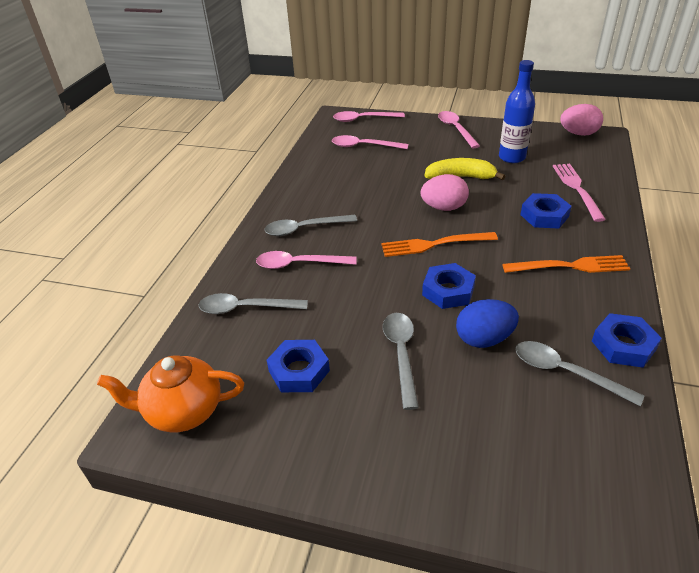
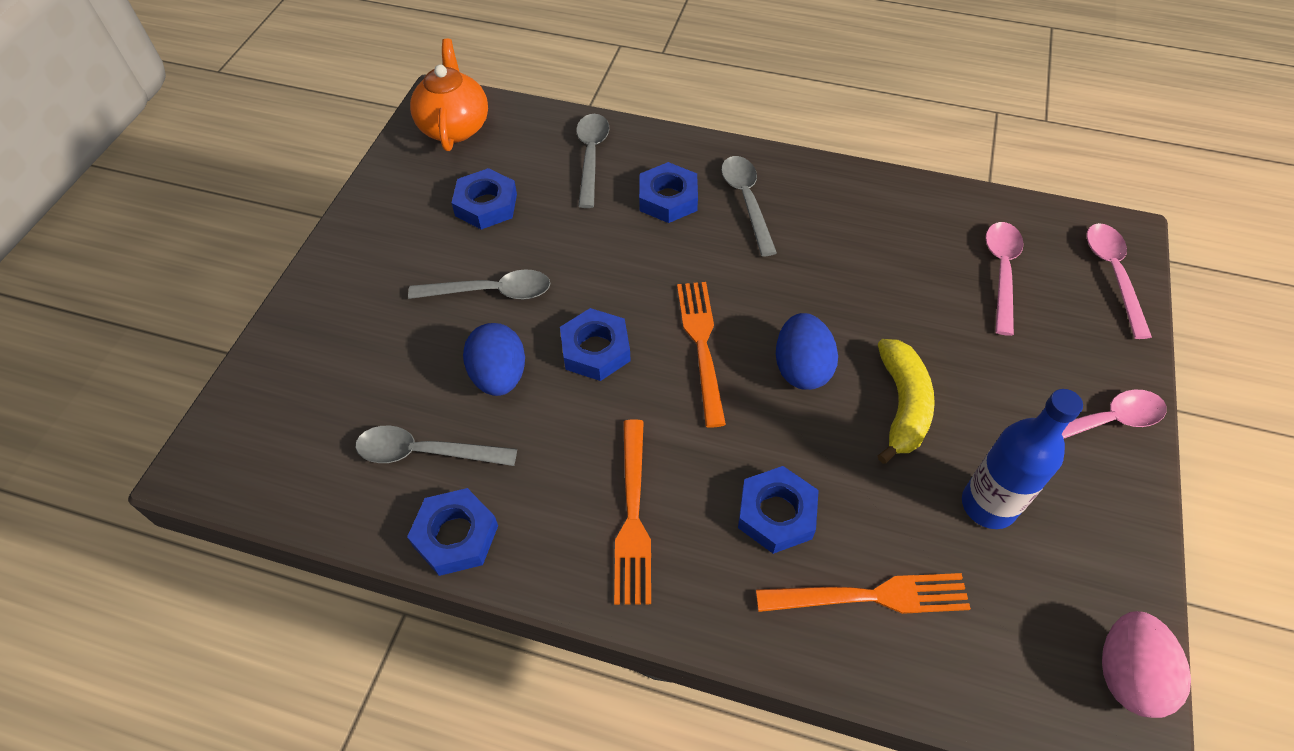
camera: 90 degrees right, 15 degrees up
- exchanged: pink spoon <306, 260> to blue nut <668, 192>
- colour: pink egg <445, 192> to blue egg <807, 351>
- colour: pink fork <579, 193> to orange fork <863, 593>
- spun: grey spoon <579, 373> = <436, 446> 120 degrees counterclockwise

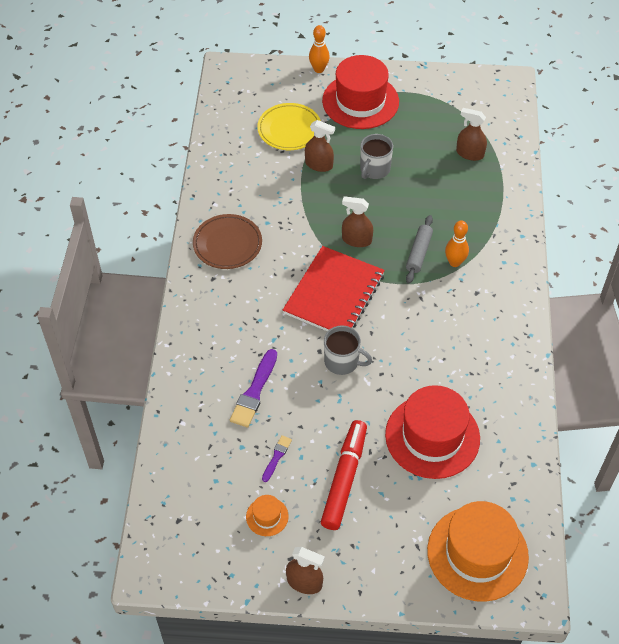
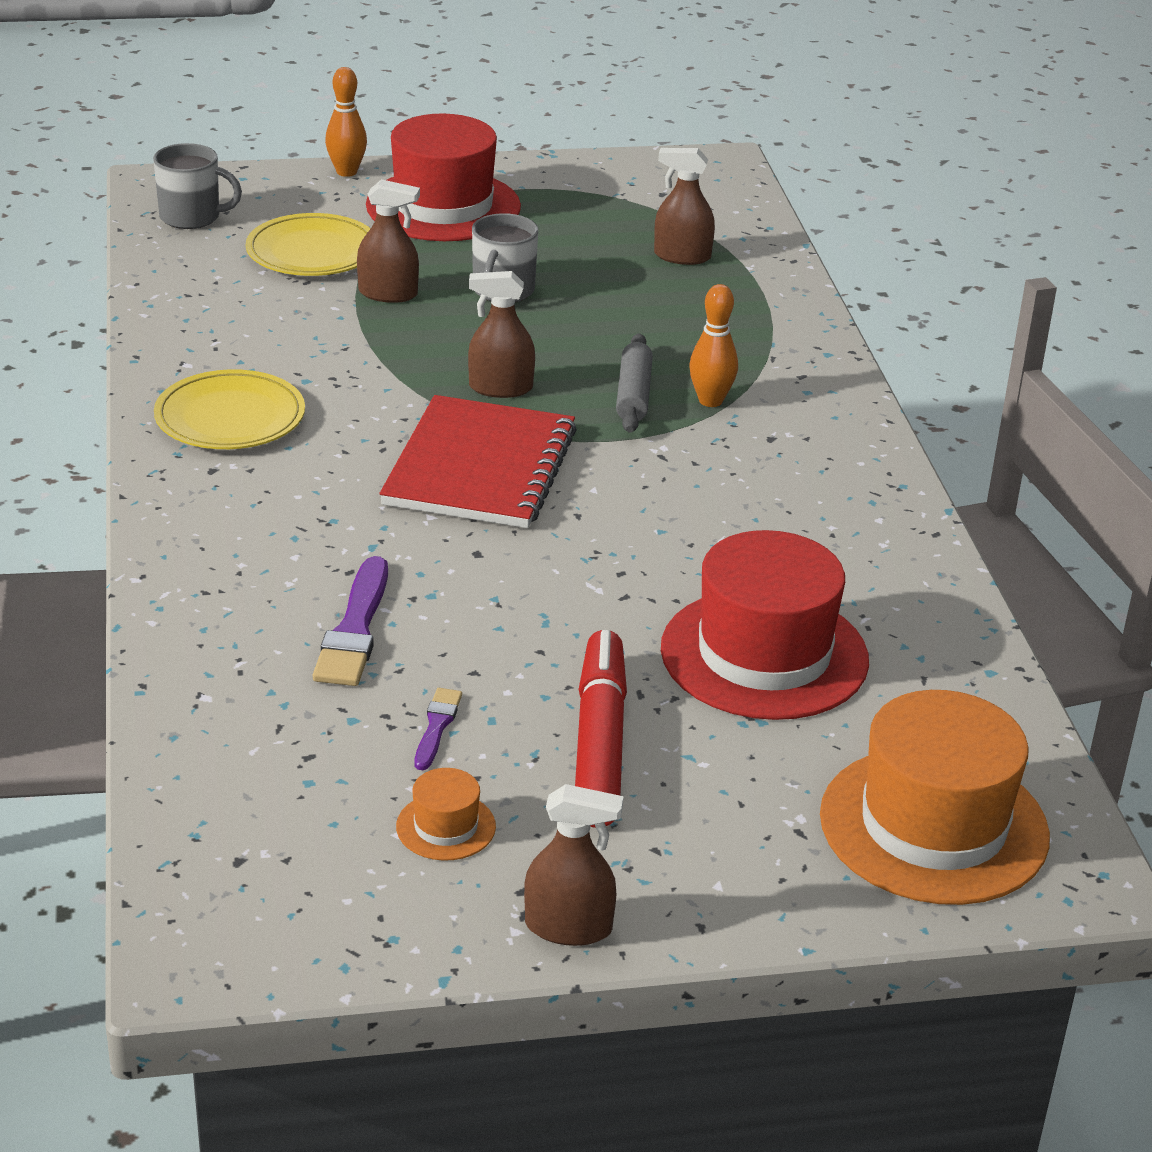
camera: 15 degrees left, 20 degrees down
- relocated: grey mug <348, 350> to <197, 186>
- colour: brown plate <227, 241> to yellow plate <229, 409>

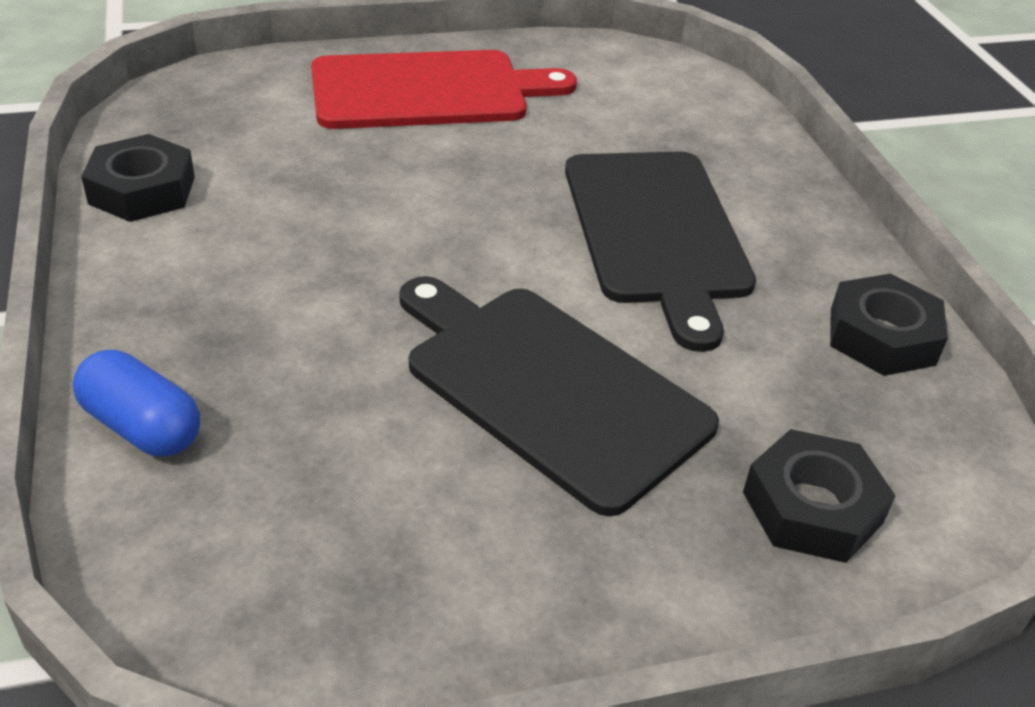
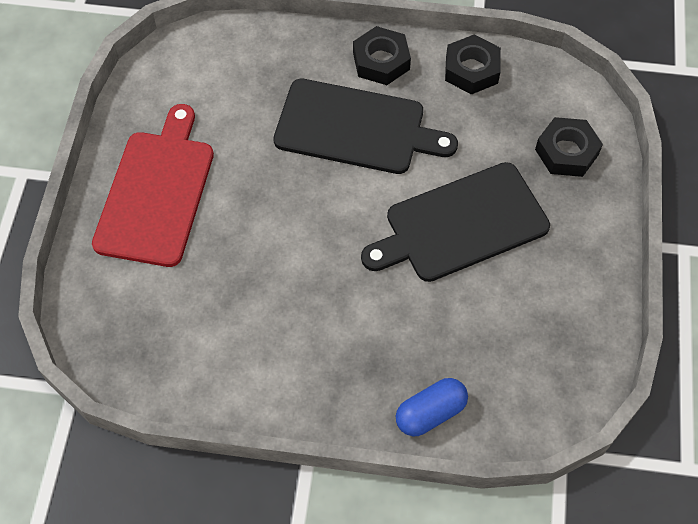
camera: 65 degrees left, 20 degrees up
- relocated: black nut <138, 178> to <382, 55>

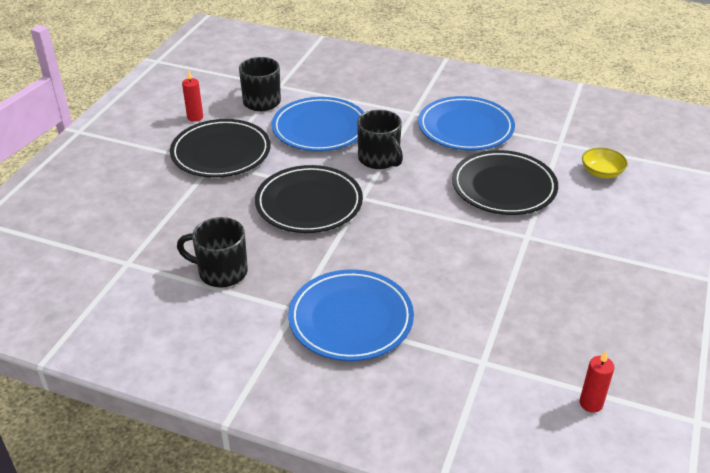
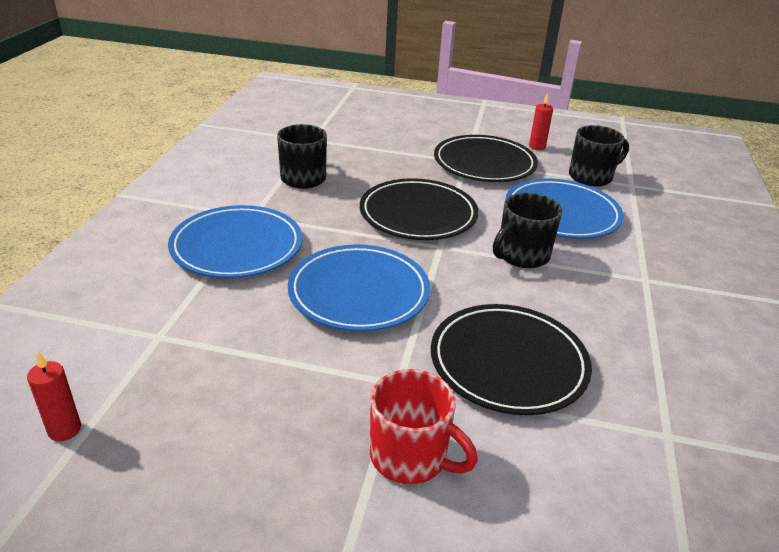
camera: 80 degrees right, 5 degrees down
- missing: yellow bowl <605, 163>
- appeared: red mug <424, 426>
- relocated: blue plate <466, 123> to <359, 288>

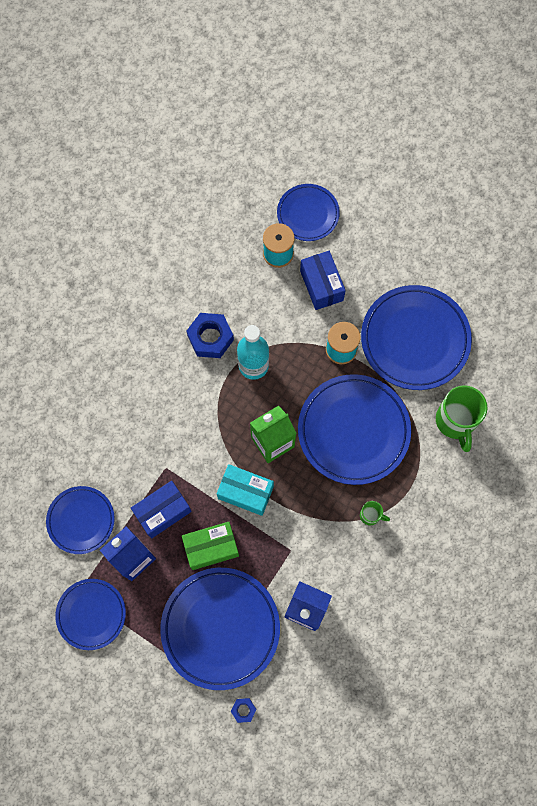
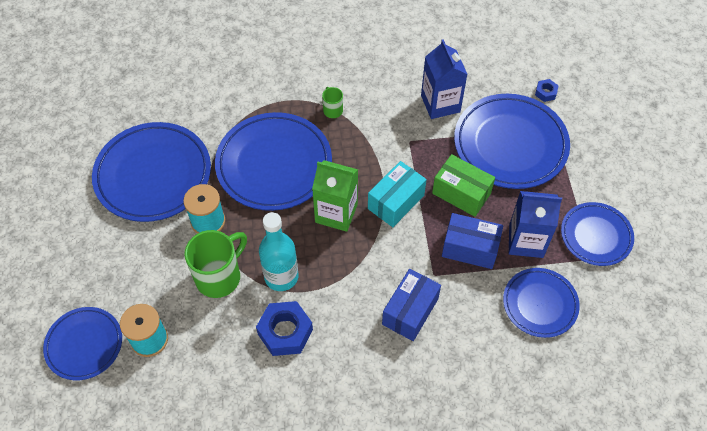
camera: 130 degrees left, 15 degrees down
- relocated: blue box <323, 280> to <411, 305>
- relocated: green mug <462, 419> to <215, 264>
- spun: turquoise box <245, 490> = <397, 194> 60 degrees clockwise

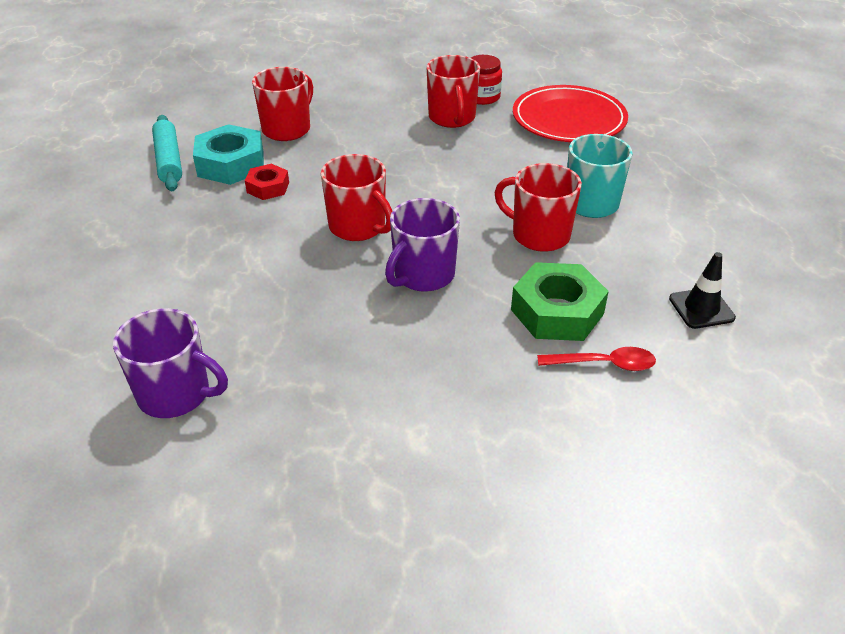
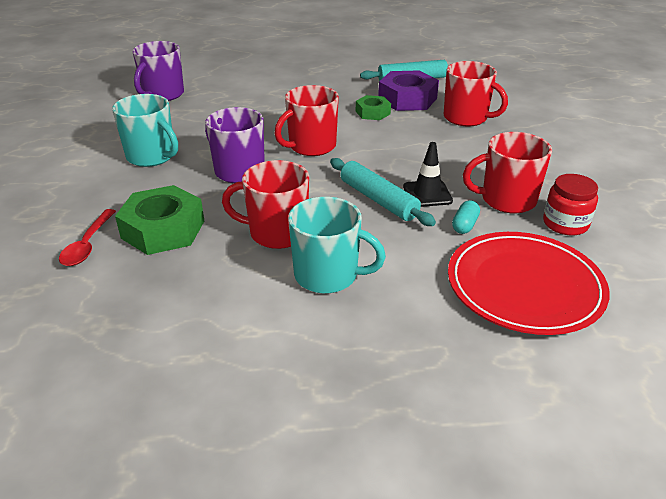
camera: 95 degrees right, 5 degrees down
- appeared: turquoise mug <145, 130>
- appeared: turquoise rolling pin <383, 192>
- appeared: turquoise capsule <466, 217>
- relocated: black traffic cone <702, 290> to <428, 174>
- colour: turquoise nut <228, 154> to purple nut <408, 90>
- colour: red nut <267, 182> to green nut <373, 107>
- spun: red mug <538, 207> = <265, 204> 120 degrees counterclockwise

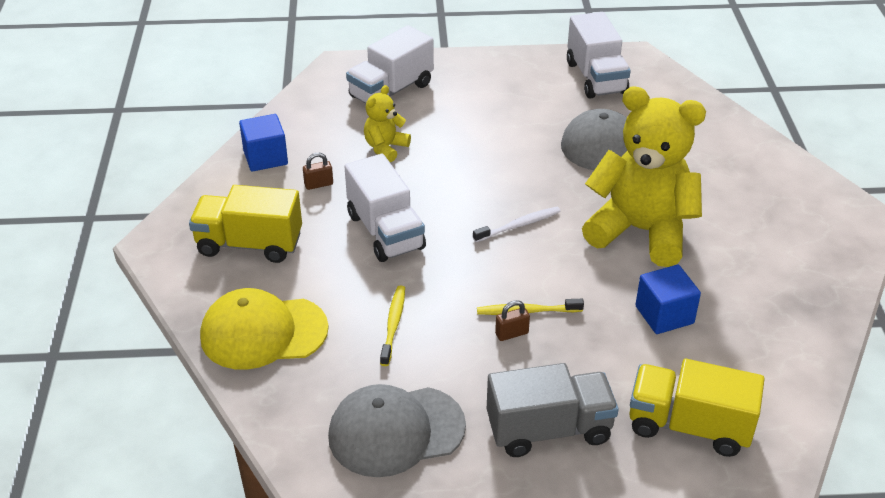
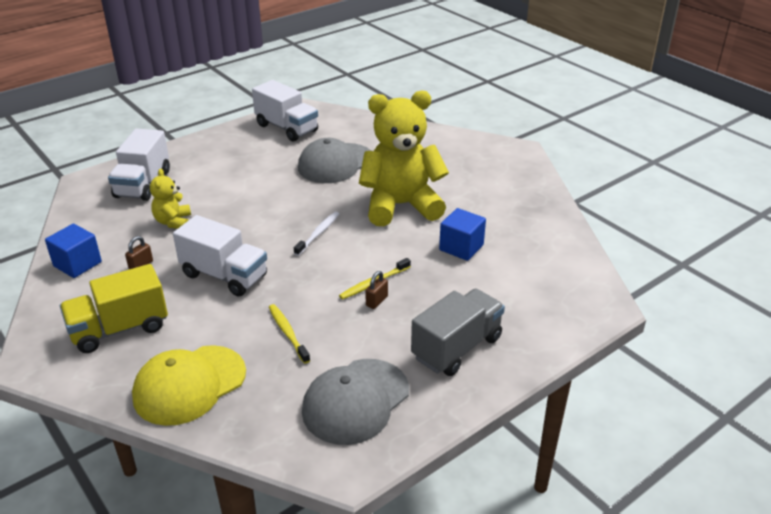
camera: 35 degrees left, 5 degrees down
- missing: yellow truck <697, 408>

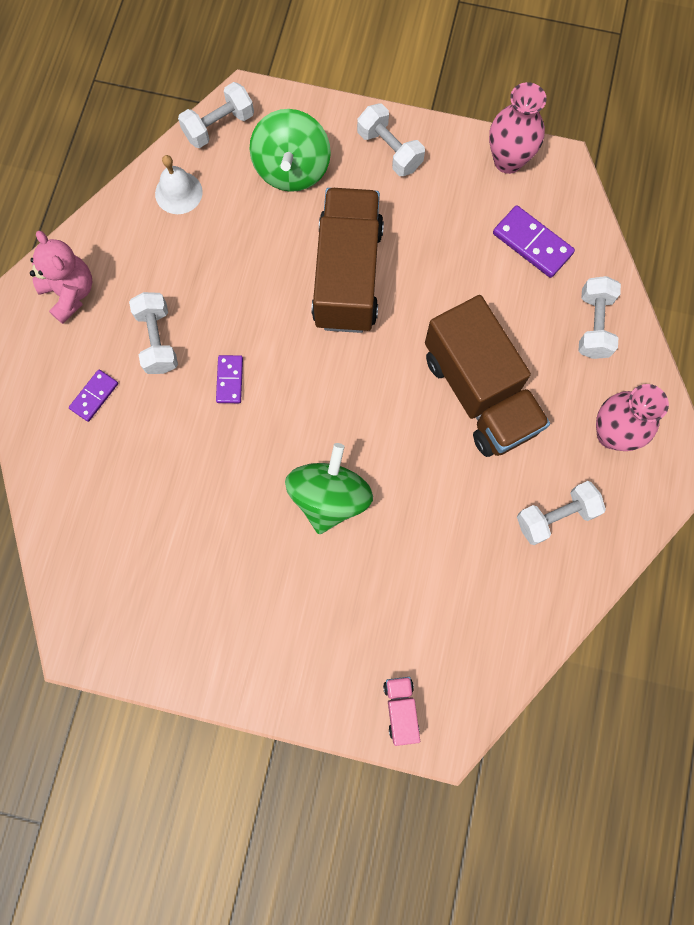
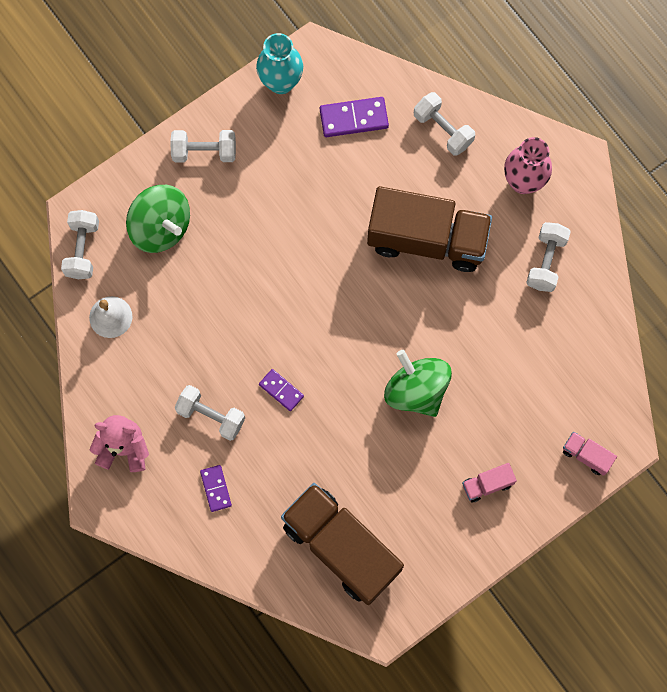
camera: 50 degrees left, 0 degrees up
- appeared: pink truck <489, 483>
- relocated: brown truck <348, 260> to <342, 544>
- colour: pink vase <518, 128> to turquoise vase <279, 63>

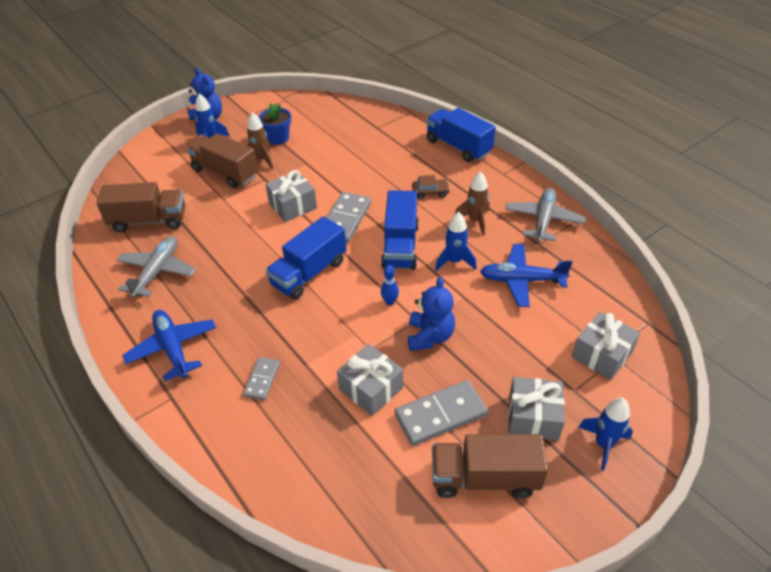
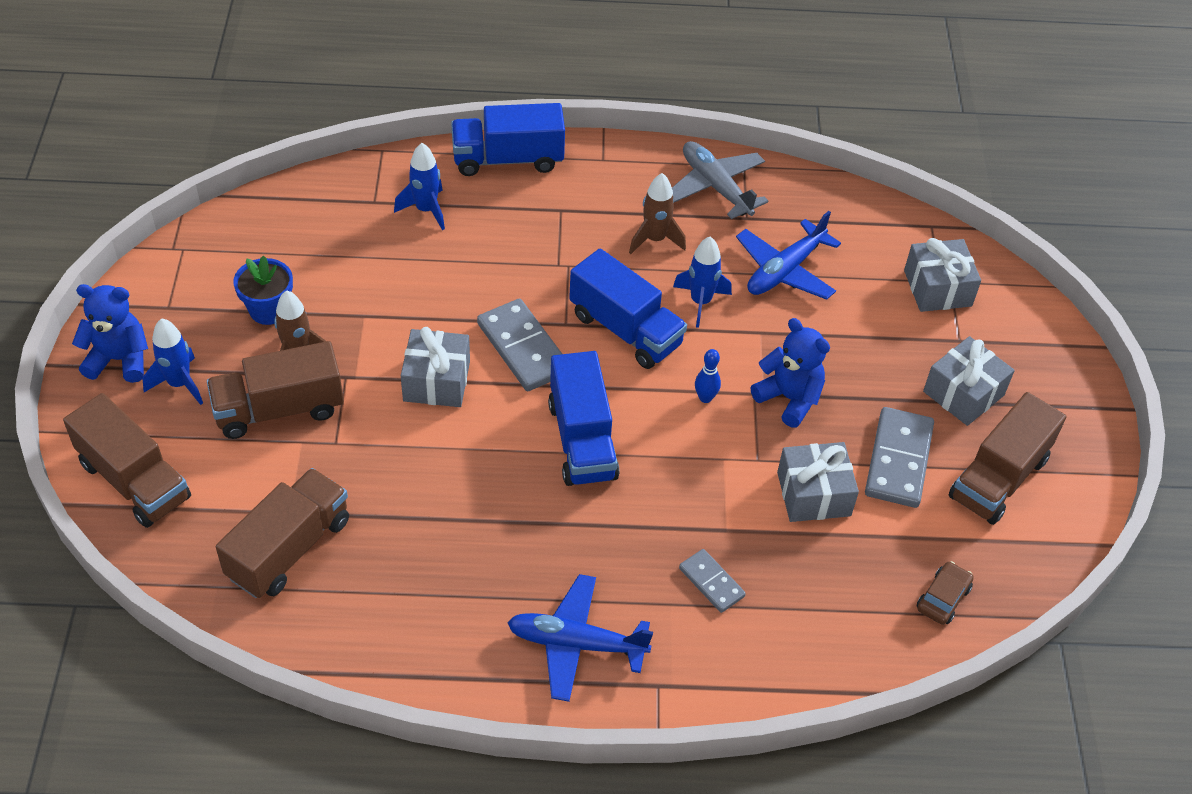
camera: 55 degrees left, 5 degrees up
- missing: grey plane <156, 267>
- appeared: brown truck <127, 460>
- relocated: brown car <431, 187> to <945, 593>
- relocated: blue rocket <605, 434> to <419, 186>

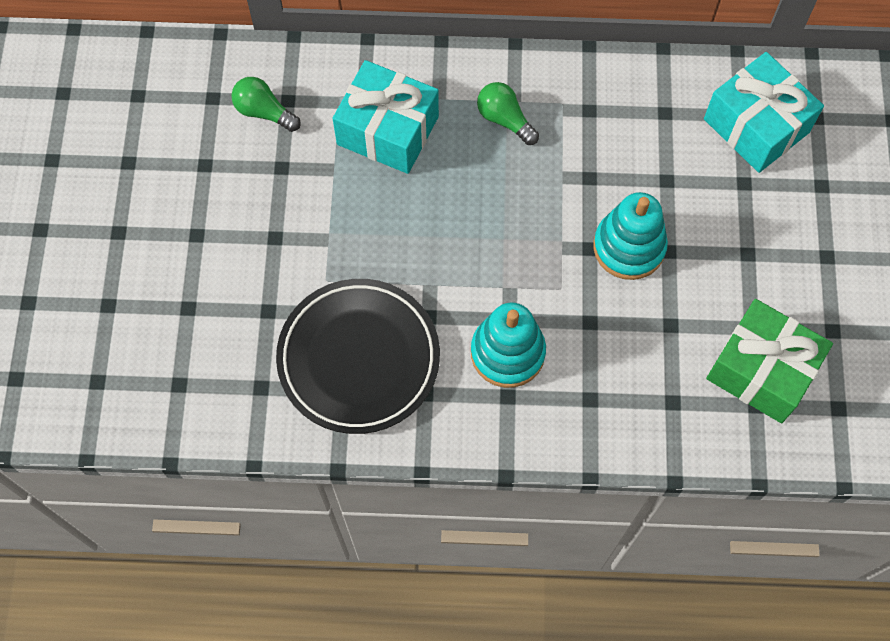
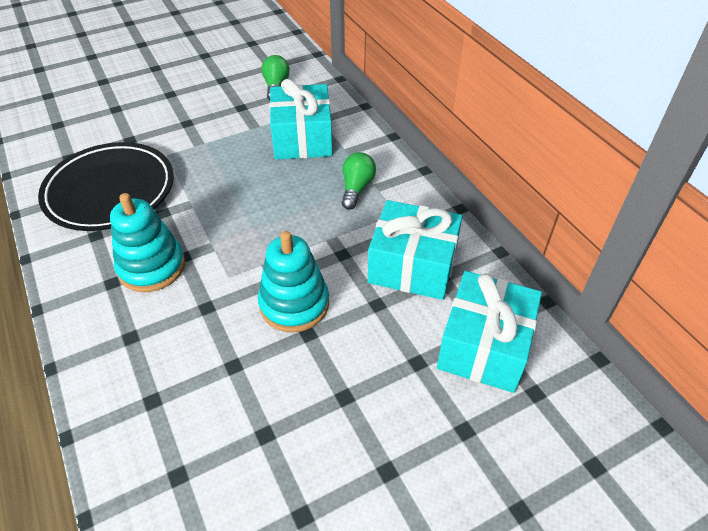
camera: 60 degrees right, 20 degrees down
- missing: green gift <769, 361>
- appeared: turquoise gift <415, 250>

